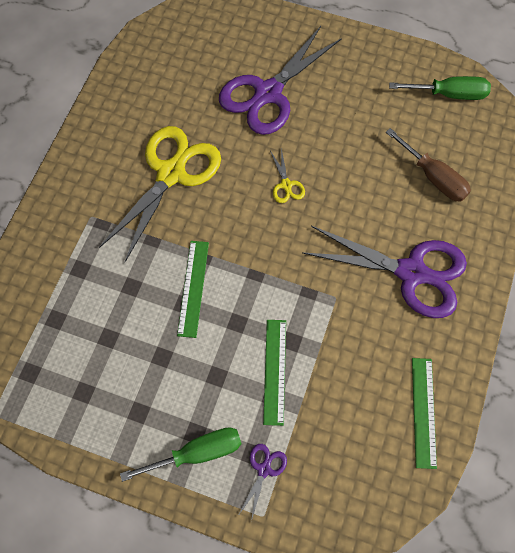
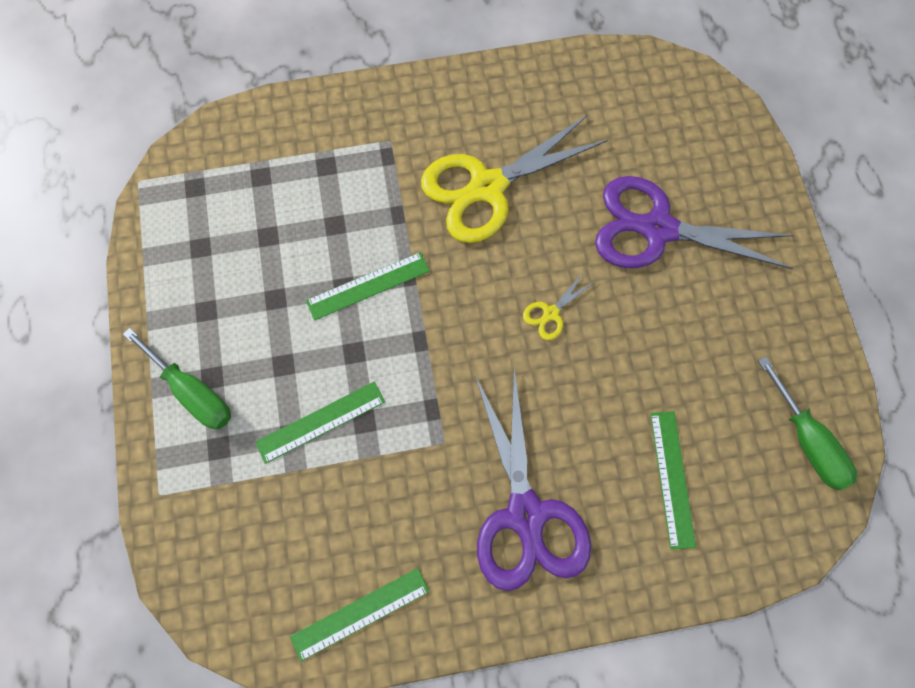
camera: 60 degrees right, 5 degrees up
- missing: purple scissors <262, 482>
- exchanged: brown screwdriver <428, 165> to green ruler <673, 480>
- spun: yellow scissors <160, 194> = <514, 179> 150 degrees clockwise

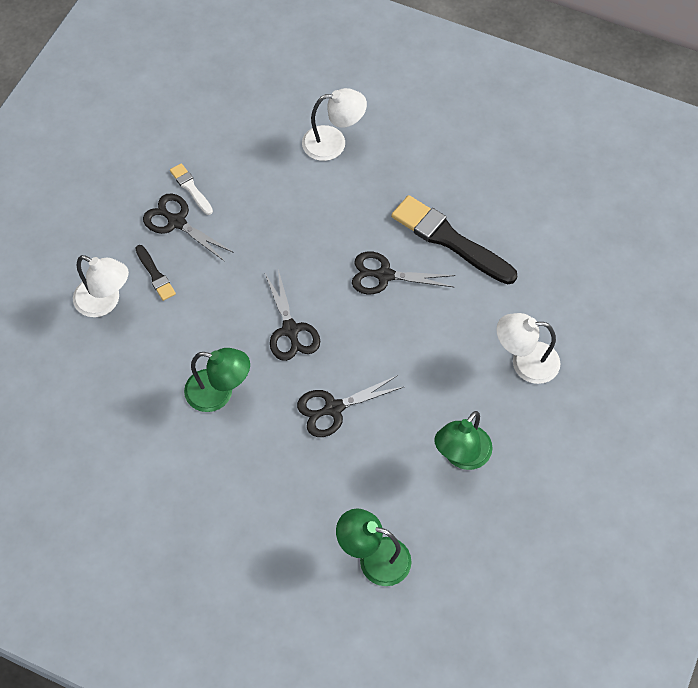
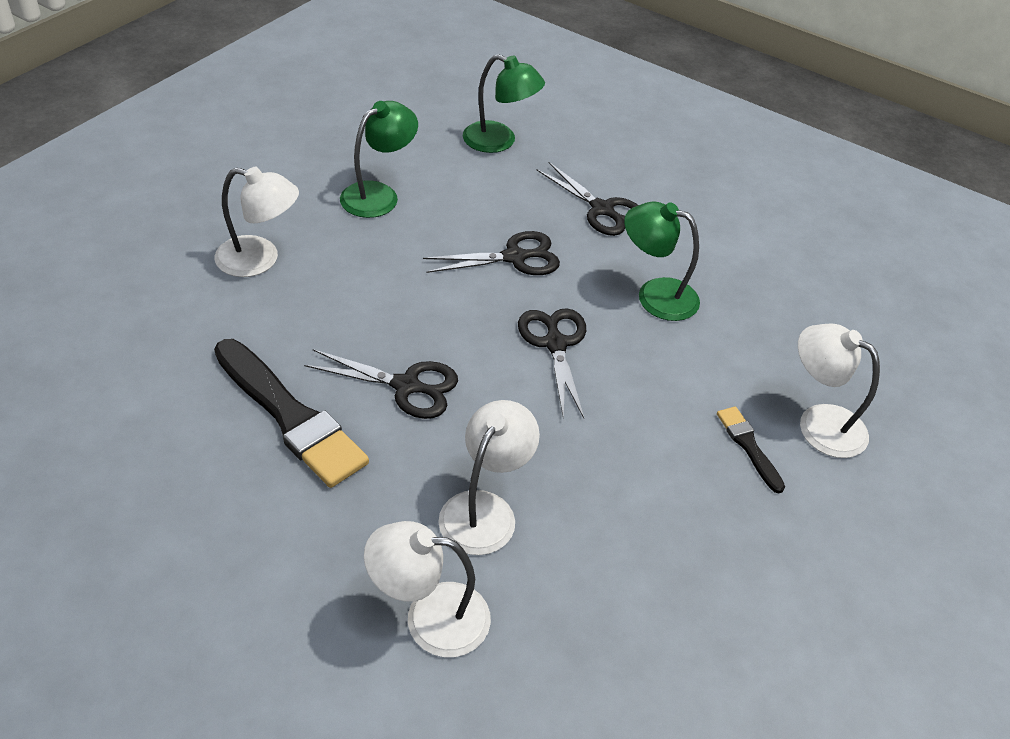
camera: 175 degrees left, 15 degrees down
- missing: white brush <191, 189>
- appeared: white lamp <489, 477>
- relocated: black scissors <188, 227> to <587, 199>

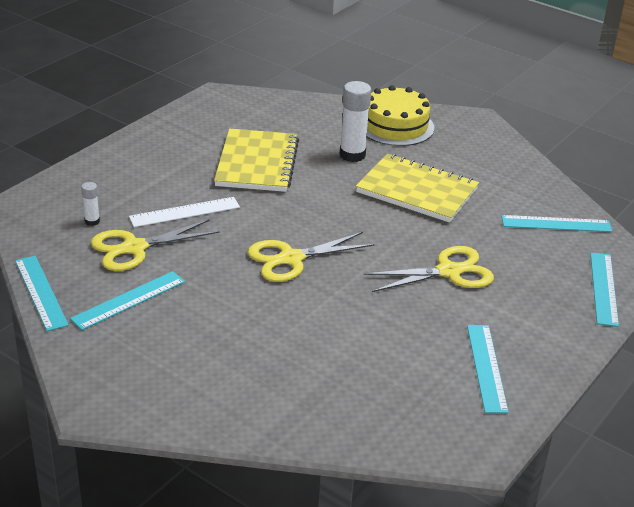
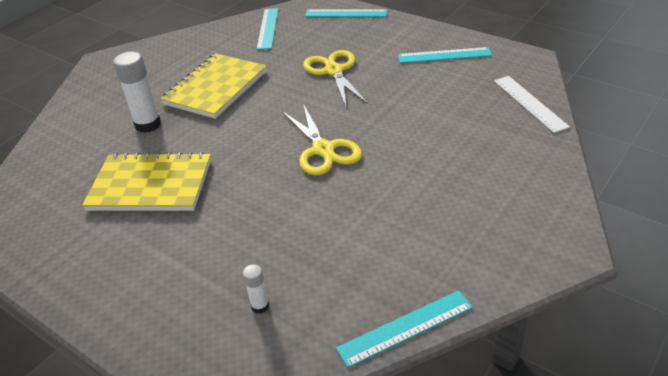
camera: 85 degrees left, 5 degrees up
- missing: turquoise ruler <127, 300>
- missing: yellow scissors <155, 245>
- missing: yellow cake <400, 115>
- relocated: white ruler <184, 212> to <532, 104>

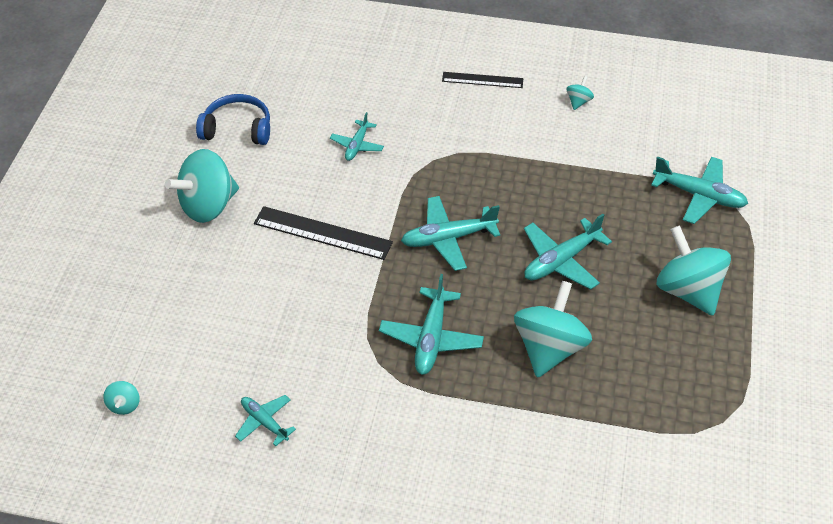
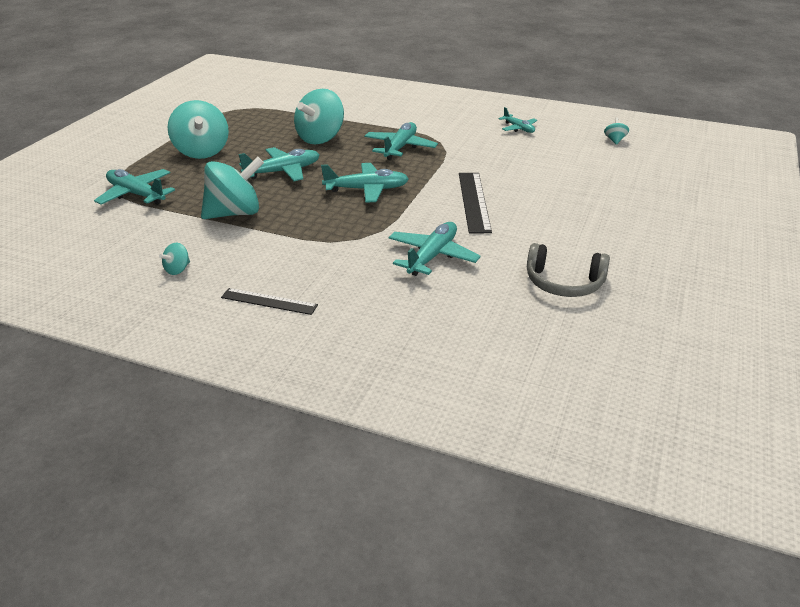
camera: 170 degrees left, 15 degrees down
- relocated: turquoise spinning top <202, 186> to <232, 187>
- colour: blue headphones <233, 119> to grey headphones <568, 270>
- spun: black ruler <323, 233> = <475, 203> 60 degrees clockwise
- size: turquoise plane <357, 136> = <434, 249> x1.64

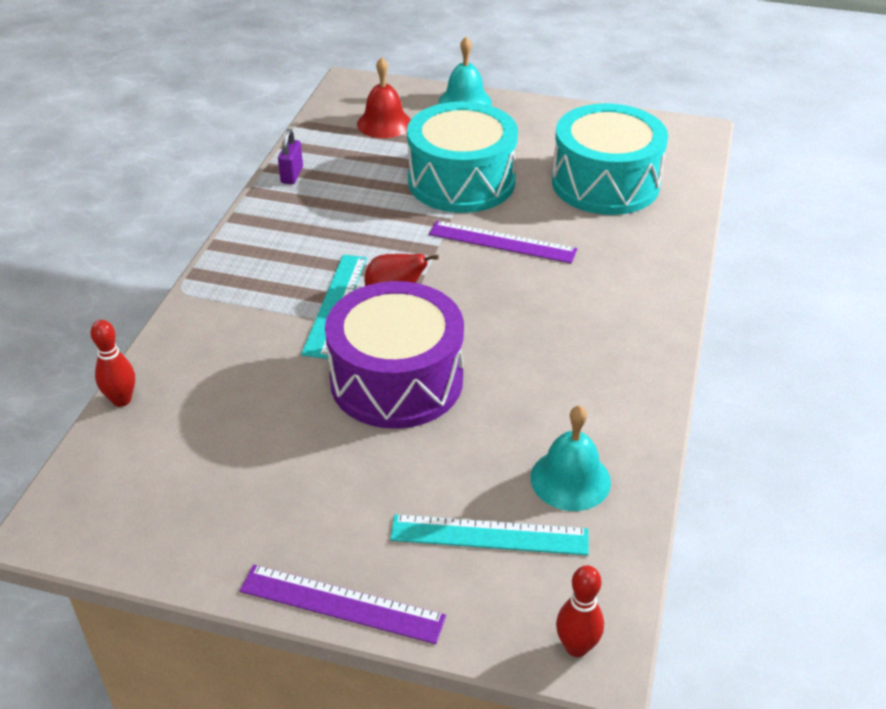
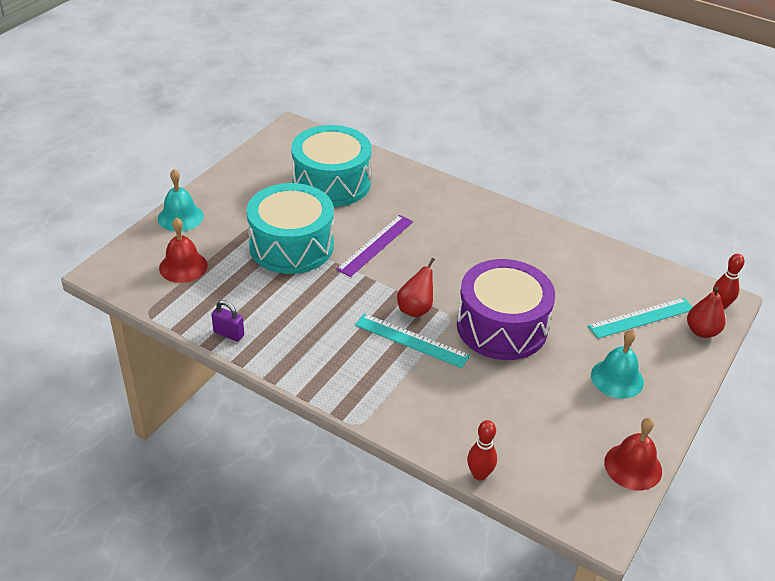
camera: 75 degrees left, 0 degrees up
- missing: purple ruler <343, 604>
- appeared: red bell <633, 454>
- appeared: red pear <706, 312>
- relocated: turquoise bell <571, 458> to <617, 364>
- spun: turquoise ruler <489, 534> = <640, 317> 45 degrees clockwise

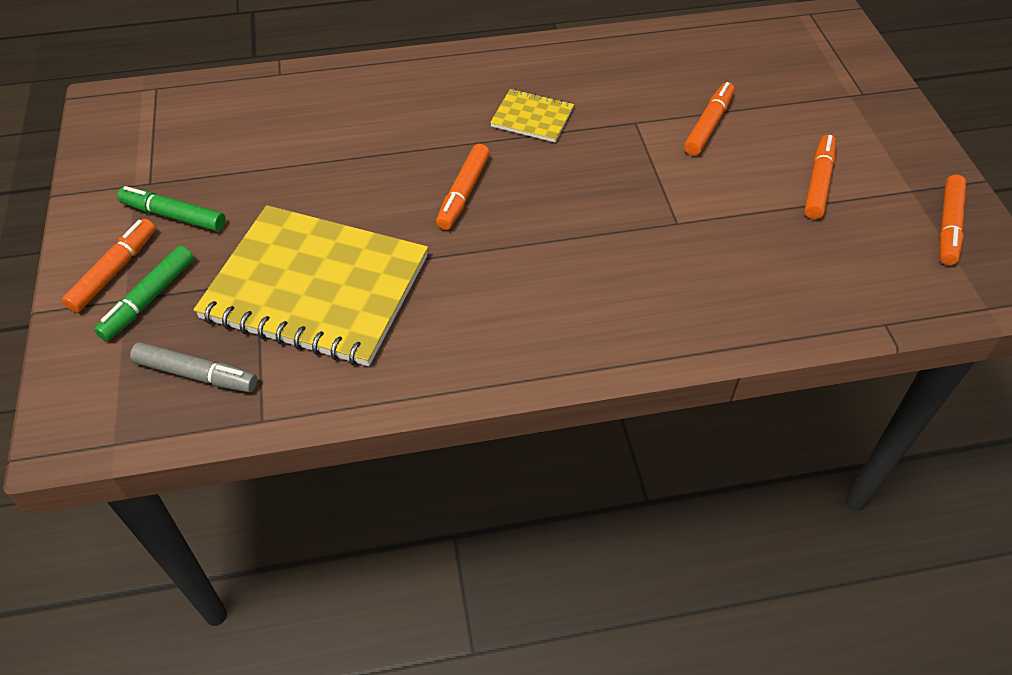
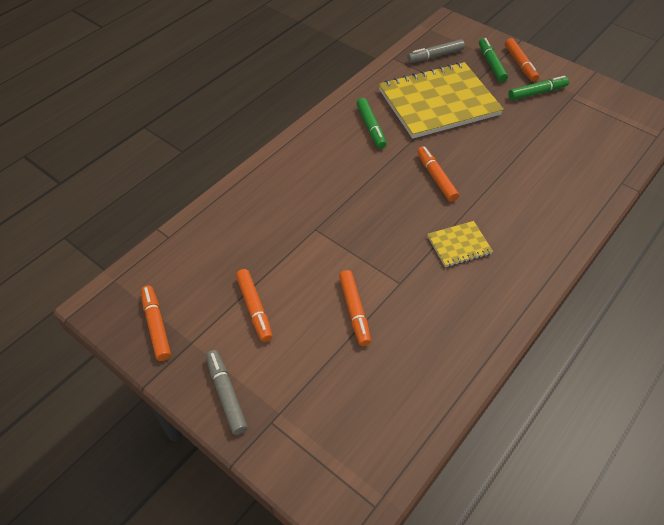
camera: 140 degrees right, 0 degrees up
- appeared: grey marker <227, 392>
- appeared: green marker <372, 123>

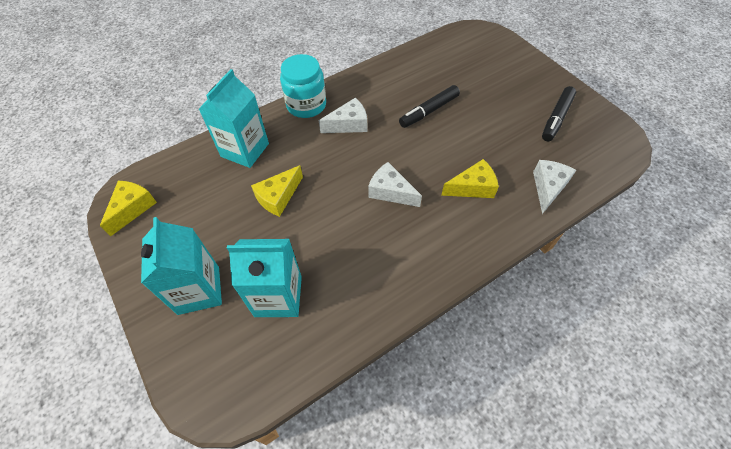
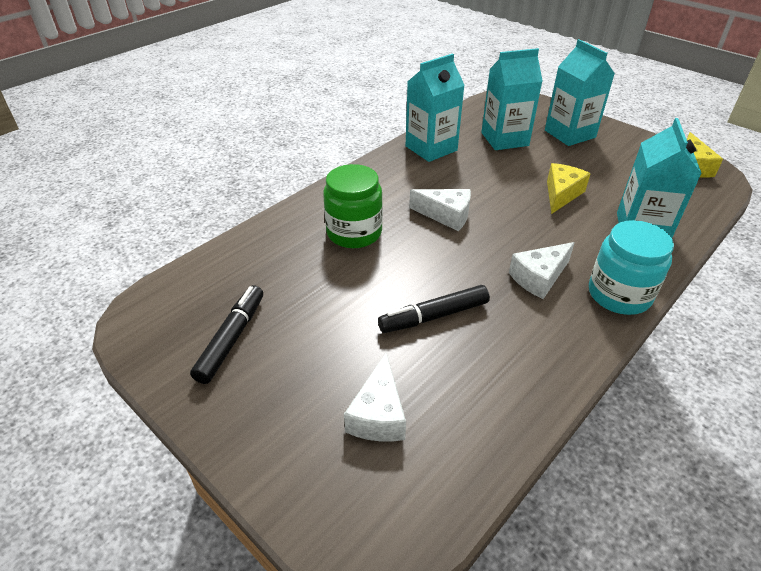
camera: 165 degrees right, 15 degrees down
- appeared: turquoise carton <435, 107>
- relocated: white cheese <554, 187> to <375, 397>
- exchanged: yellow cheese <470, 178> to green jar <353, 206>
- spun: black marker <429, 106> = <434, 309> 150 degrees counterclockwise

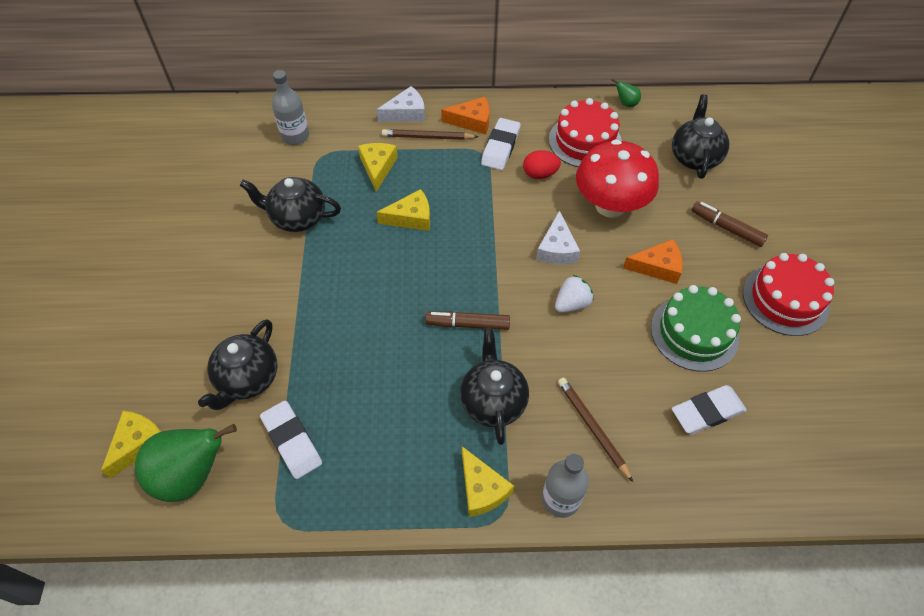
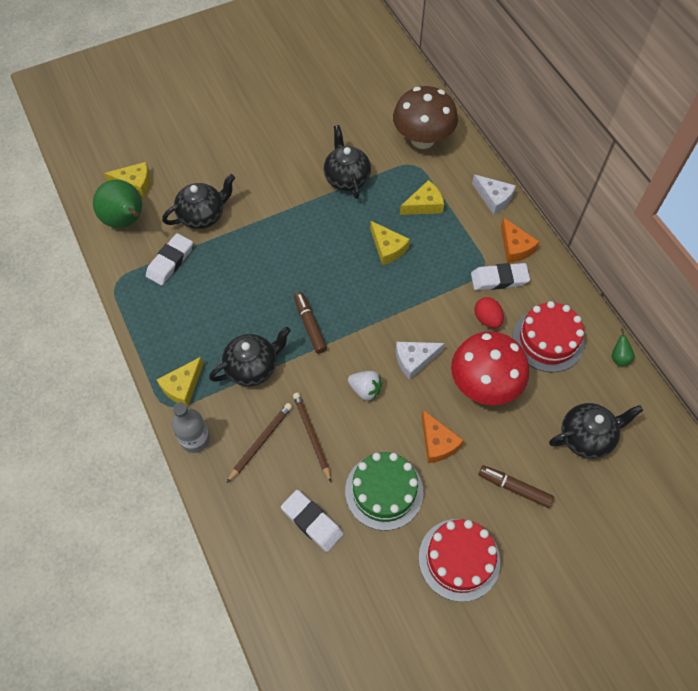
camera: 65 degrees right, 5 degrees up
- relocated: brown pencil <430, 134> to <312, 437>
- exchanged: grey bottle <290, 107> to brown mushroom <425, 117>
- spun: black teapot <237, 364> = <198, 201> 150 degrees clockwise
- spun: brown marker <729, 224> = <516, 486> 75 degrees counterclockwise

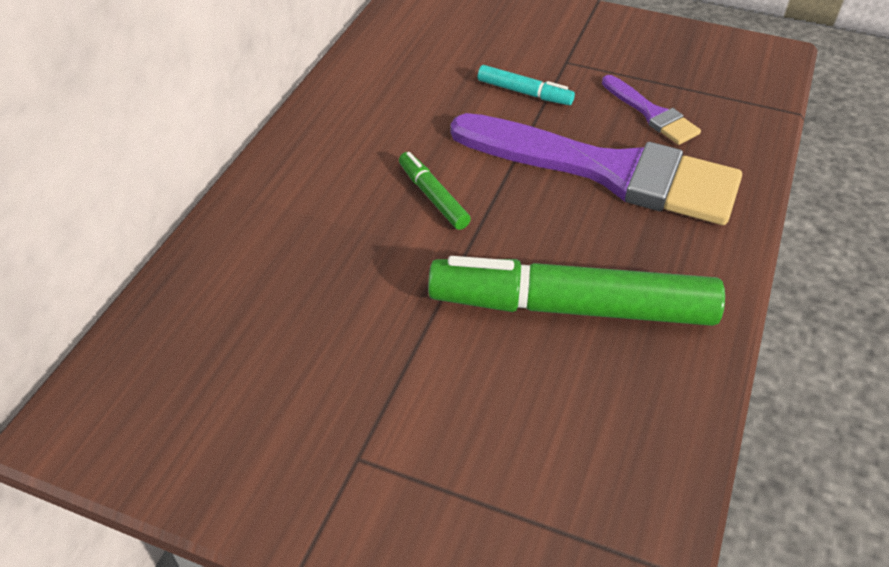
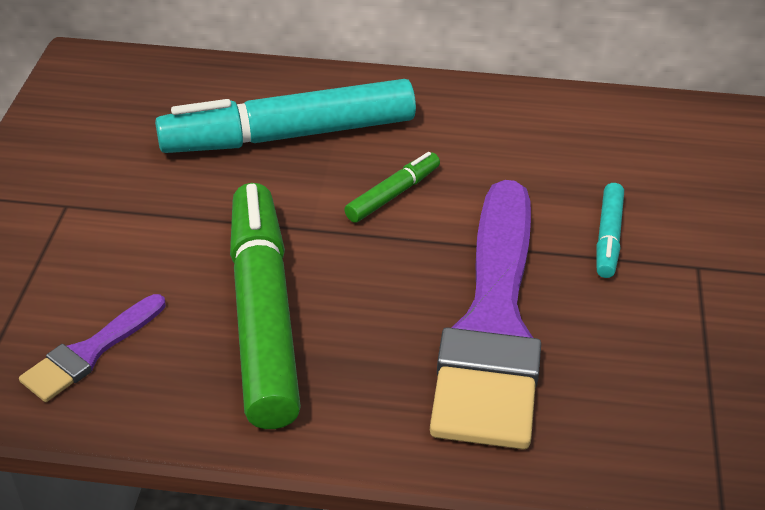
camera: 75 degrees right, 5 degrees down
- appeared: turquoise marker <285, 116>
- relocated: purple brush <651, 110> to <92, 348>

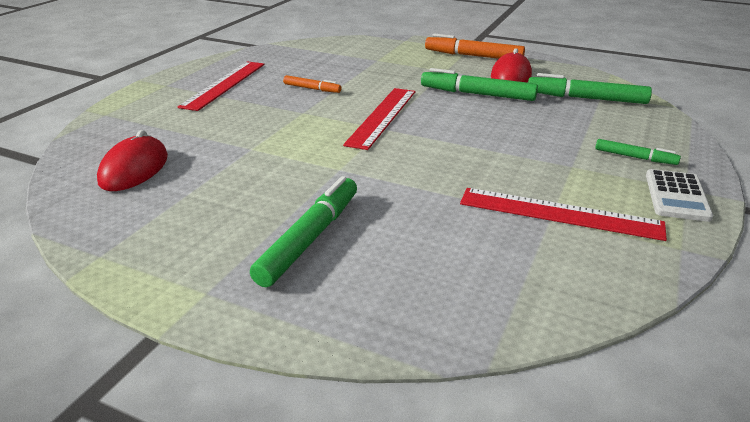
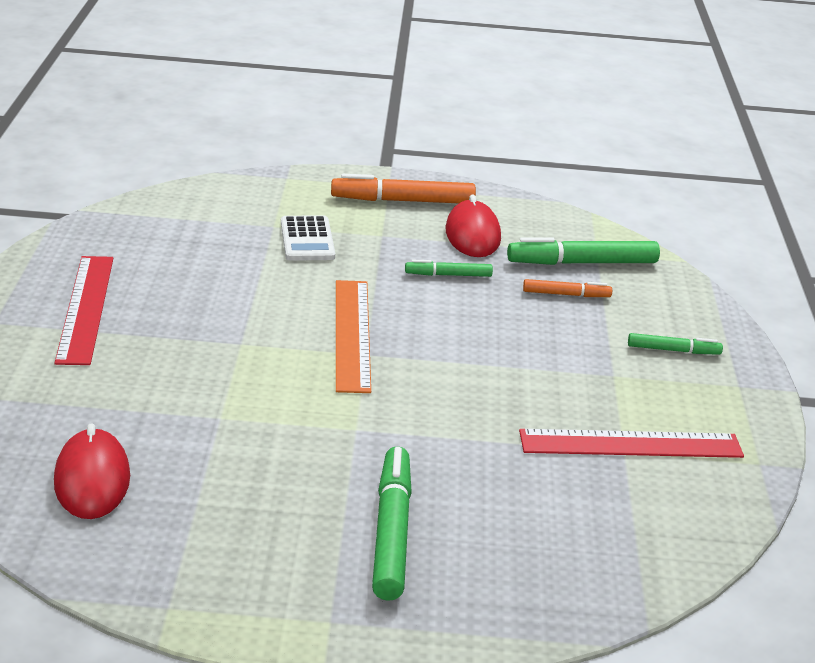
camera: 25 degrees left, 0 degrees up
- relocated: orange marker <312, 84> to <567, 288>
- relocated: white calculator <679, 195> to <308, 238>
- colour: red ruler <379, 119> to orange ruler <353, 336>
- size: green marker <479, 84> = <449, 268> x0.56

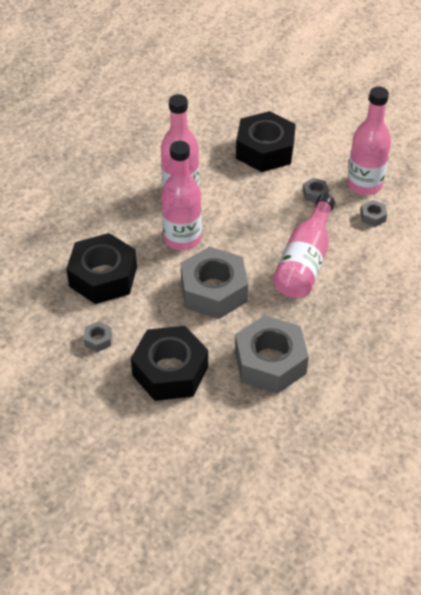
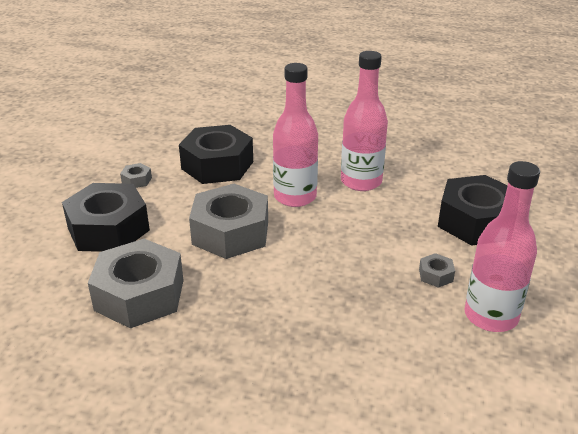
camera: 70 degrees right, 15 degrees down
- missing: pink bottle <304, 246>
- missing: grey nut <374, 213>

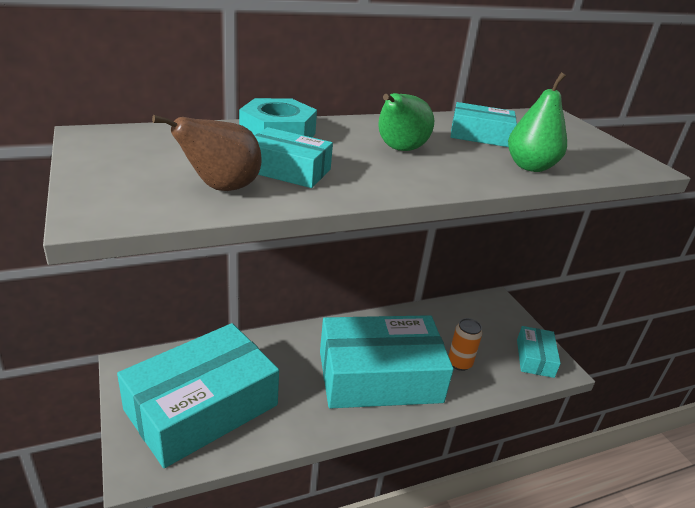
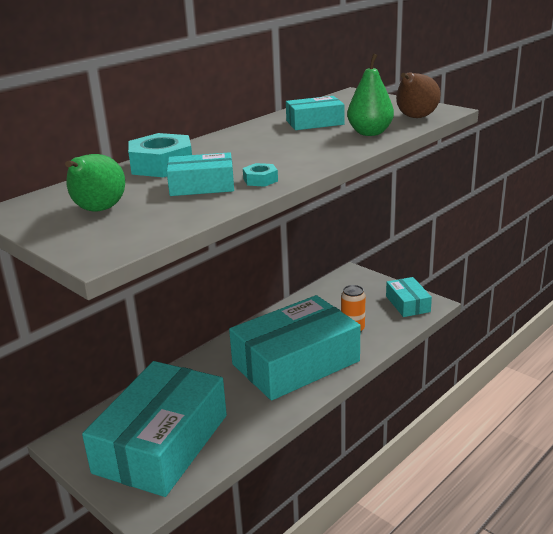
camera: 20 degrees left, 5 degrees down
- appeared: turquoise nut <260, 175>
- relocated: brown pear <207, 153> to <418, 95>
- relocated: green pear <406, 122> to <95, 182>

